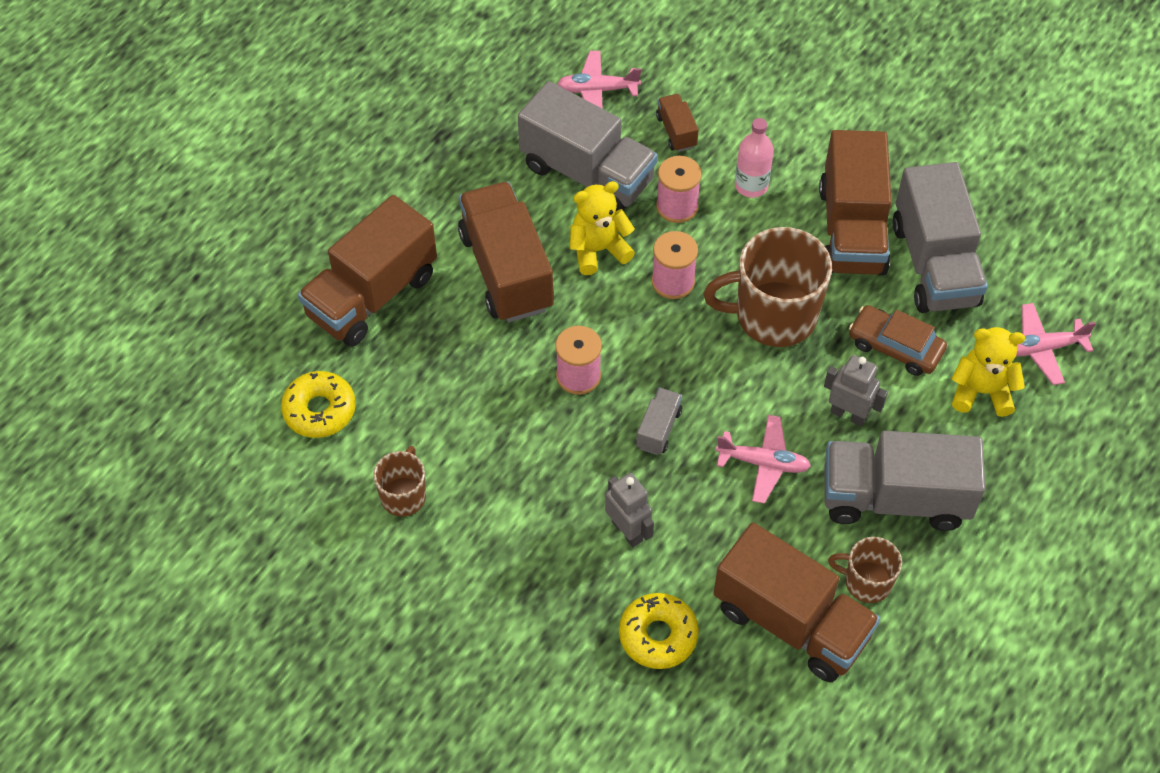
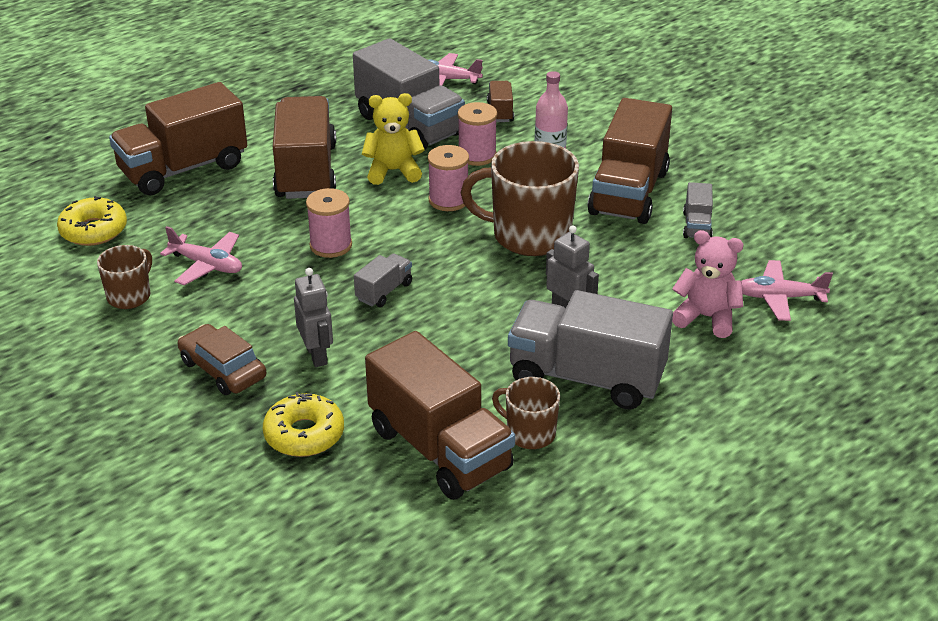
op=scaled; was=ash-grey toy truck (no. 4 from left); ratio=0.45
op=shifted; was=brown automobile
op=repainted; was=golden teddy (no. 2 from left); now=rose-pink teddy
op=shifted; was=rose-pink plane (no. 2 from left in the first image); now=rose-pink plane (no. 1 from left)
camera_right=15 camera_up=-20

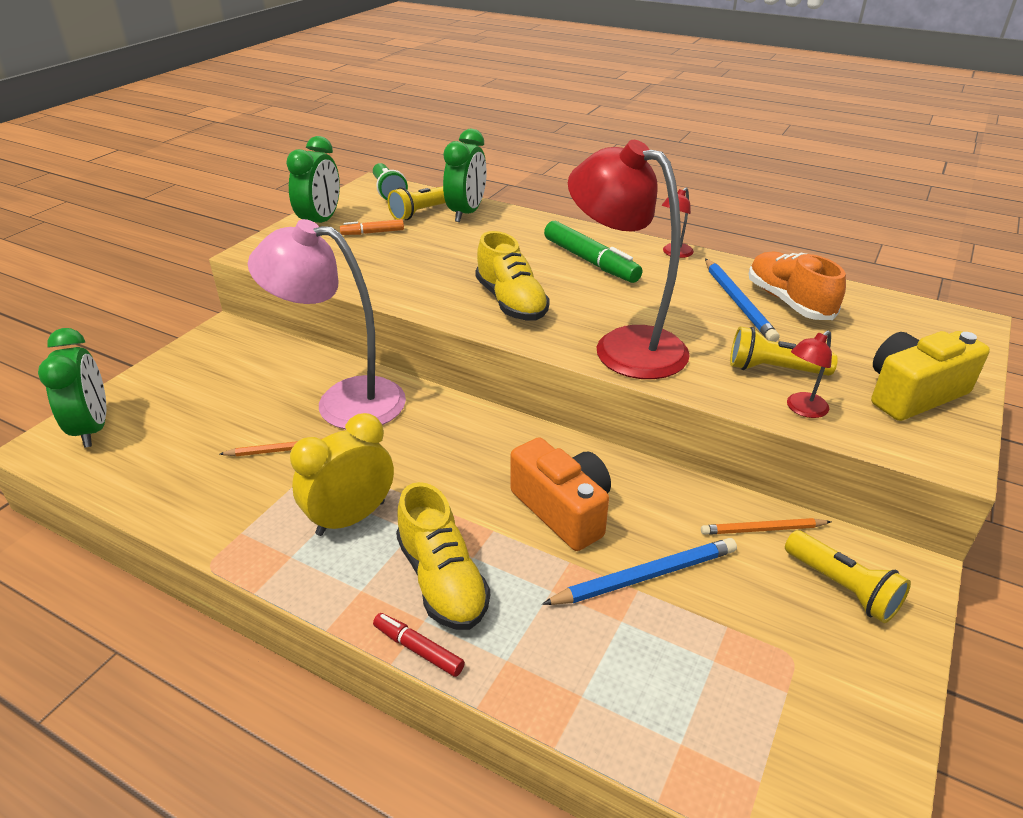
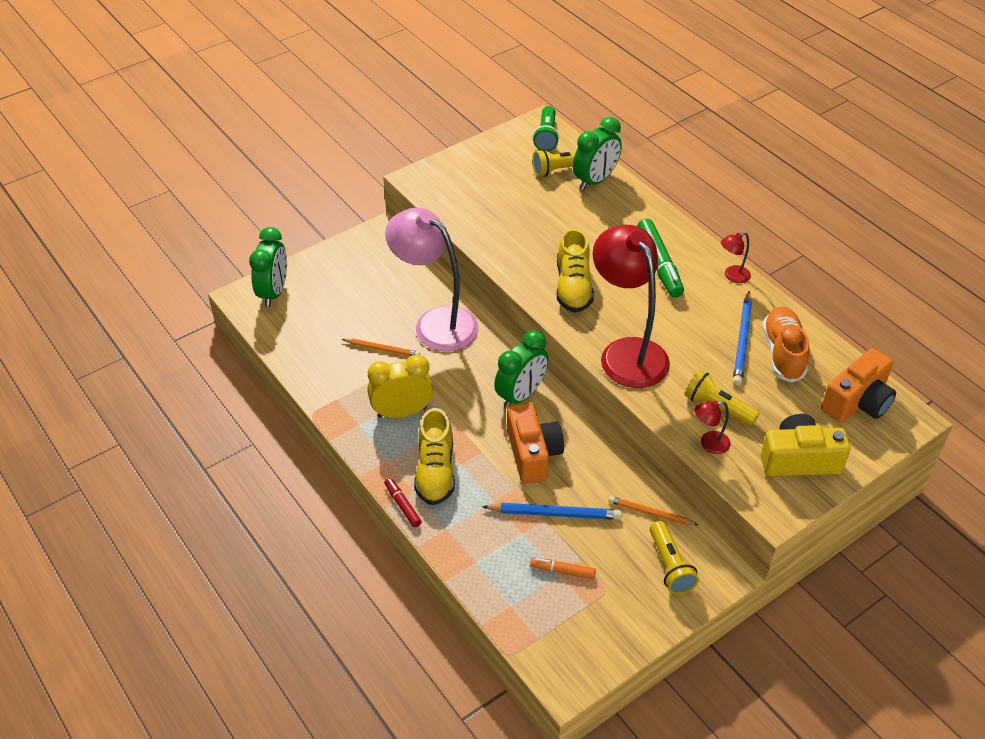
op=shifted; was=emerald bedside clock (no. 2 from left)
op=shifted; was=orange-coloured marker pen
op=new; now=orange-coloured photo camera (no. 2 from left)
camera_right=25 camera_up=10

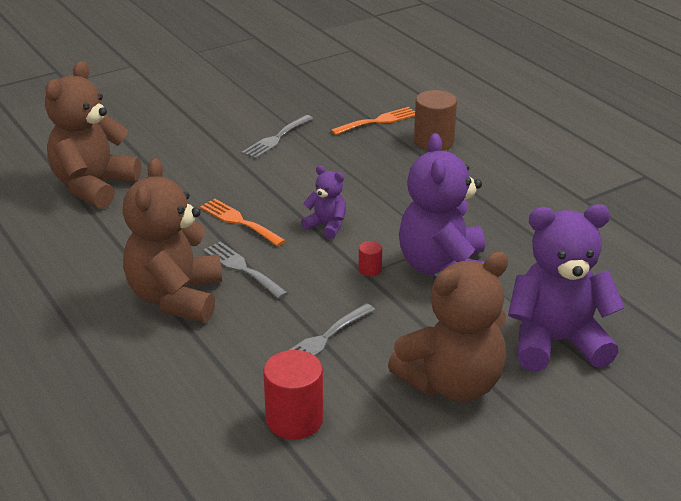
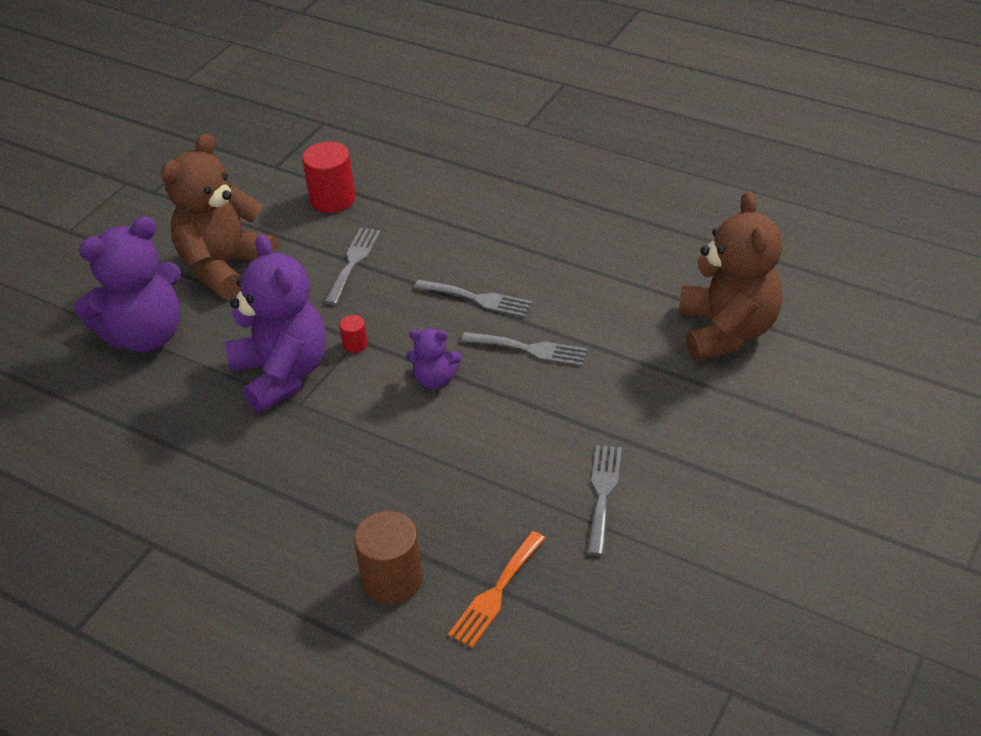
op=gone; was=brown teddy (no. 2 from left)
op=repainted; was=orange-coloured fork (no. 1 from left); now=ash-grey fork (no. 3 from left)
camera_right=155 camera_up=10

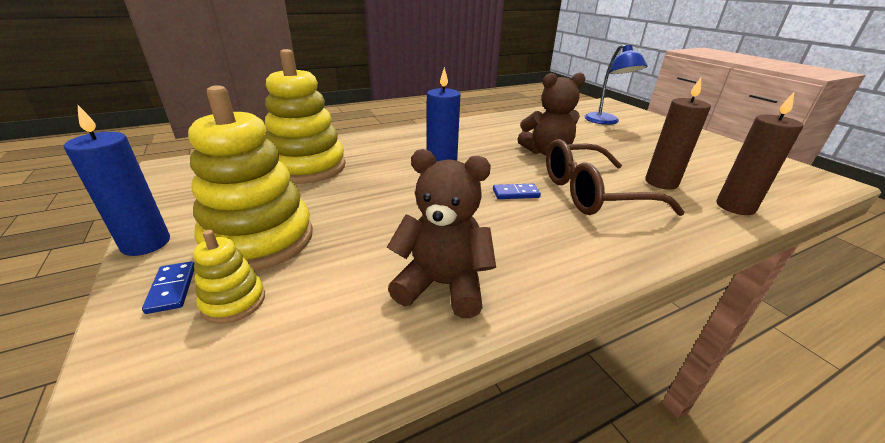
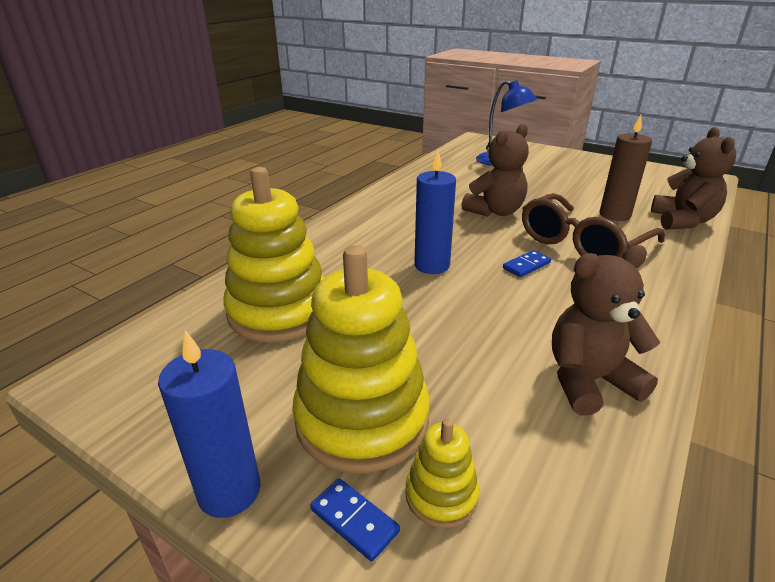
op=swapped; was=brown candle (no. 2 from left); now=brown teddy (no. 3 from left)
camera_right=-30 camera_up=0

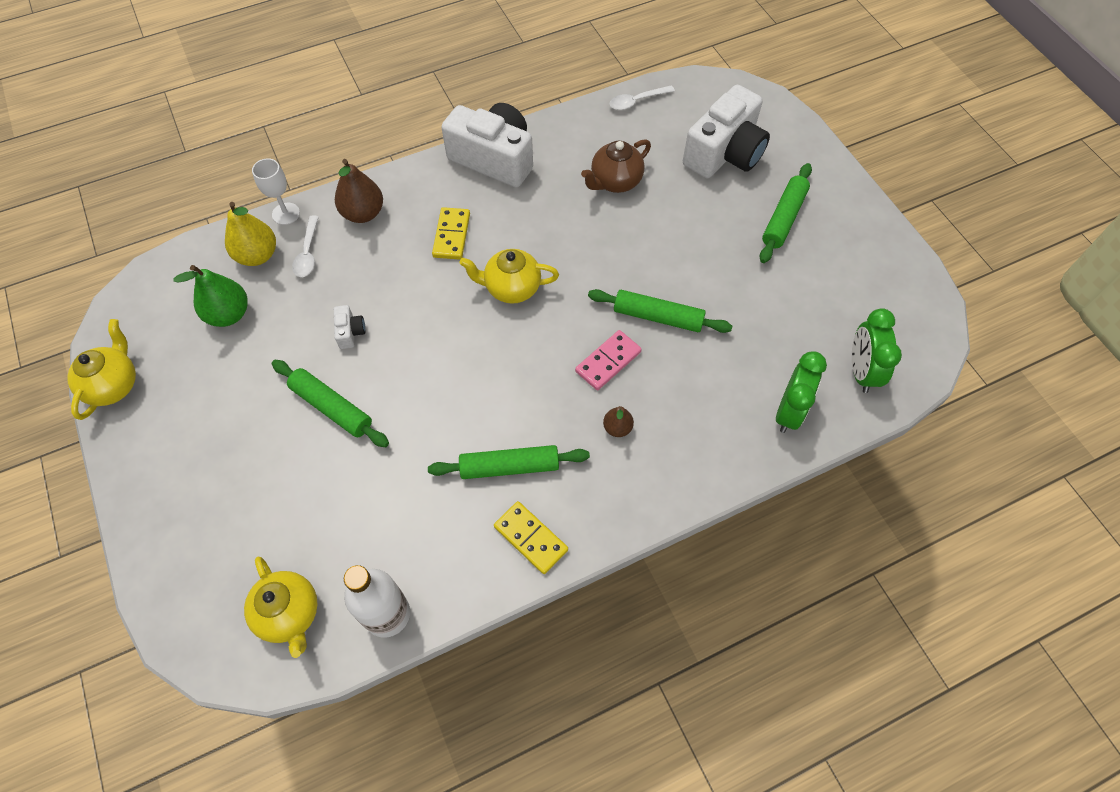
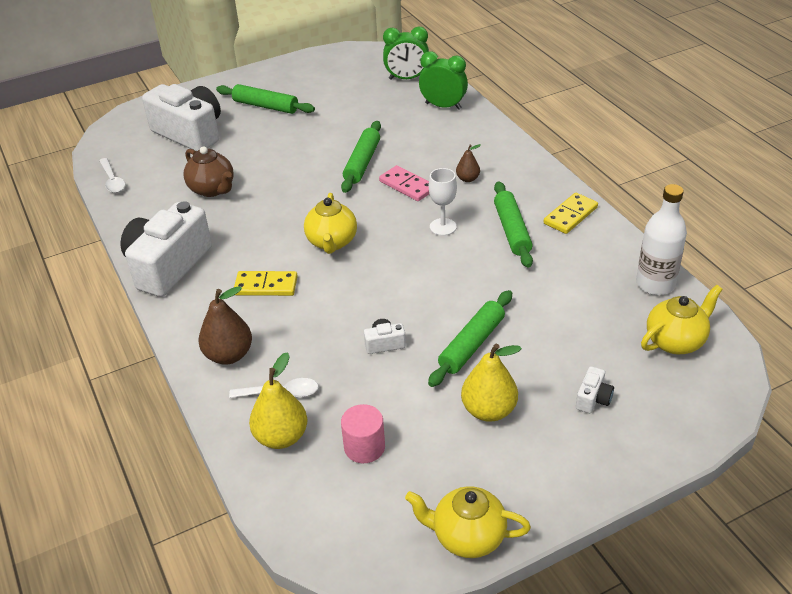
op=shifted; was=white wine glass
op=swapped; was=emerald pear fruit; now=rose-pink solid cylinder
op=new; now=golden pear fruit (no. 2 from left)
op=new; now=white photo camera (no. 4 from left)
camera_right=-90 camera_up=-20

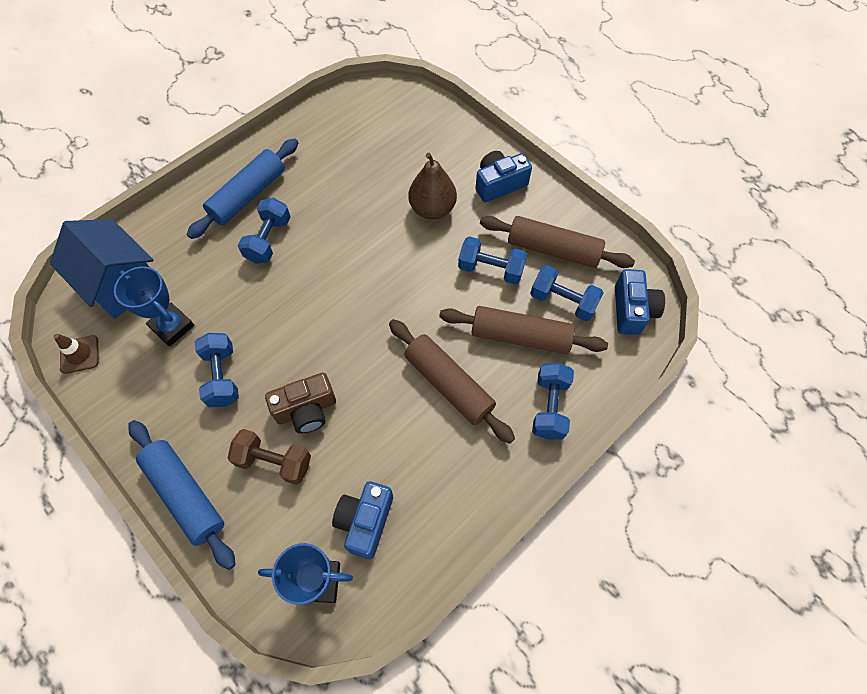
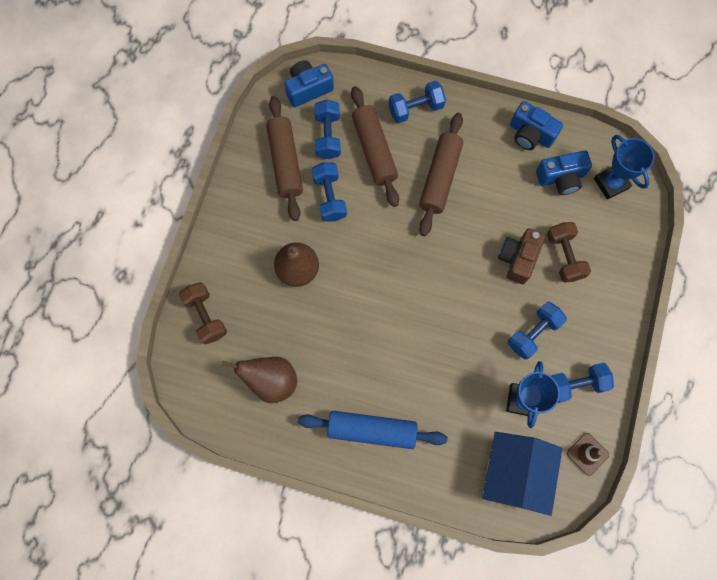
op=shifted; was=cobalt photo camera (no. 2 from left)
op=shifted; was=cobalt dumbbell (no. 2 from left in the first image); now=cobalt dumbbell (no. 5 from left)
op=rotated; was=brown photo camera; clockwise=-105
op=gone; was=cobalt dough roller (no. 1 from left)
op=new; now=brown dumbbell (no. 1 from left)
op=new; now=brown pear fruit (no. 1 from left)
camera_right=-120 camera_up=10

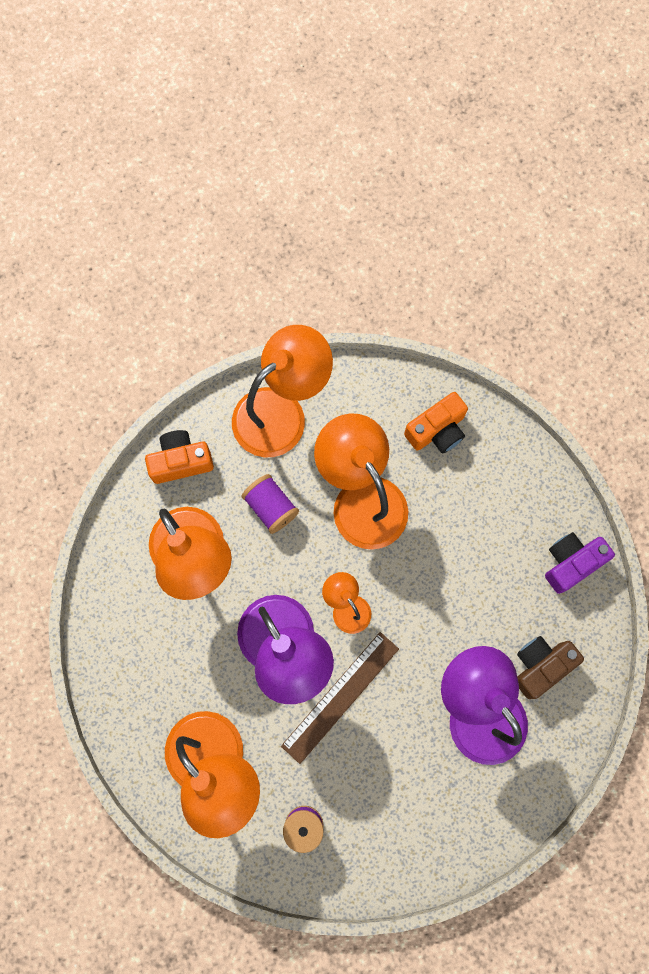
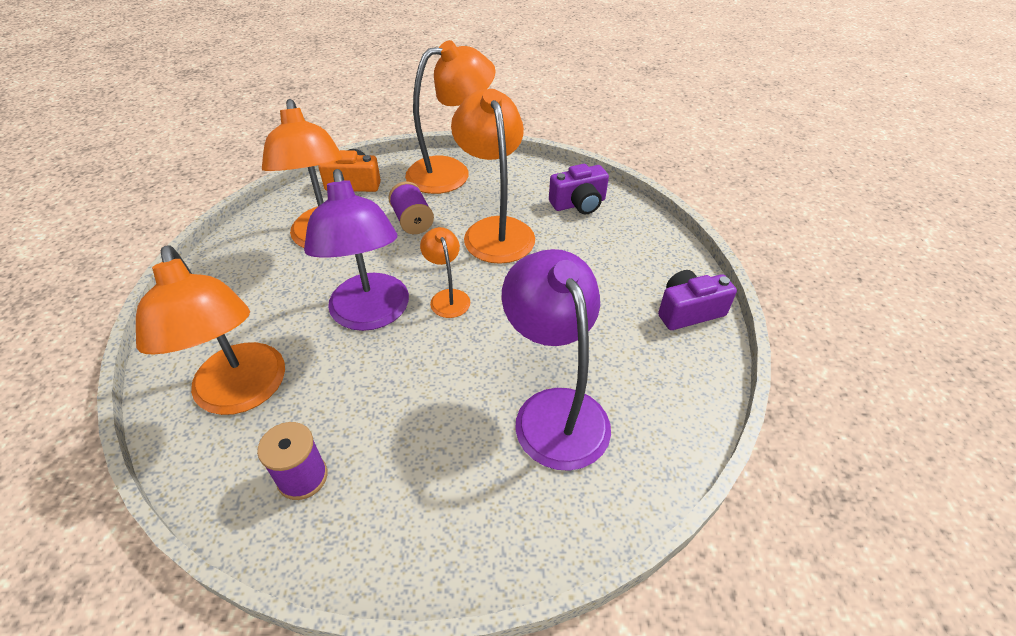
op=repainted; was=orange-coloured photo camera (no. 2 from left); now=violet photo camera (no. 1 from left)
op=gone; was=brown straightedge
op=gone; was=brown photo camera
camera_right=15 camera_up=-30

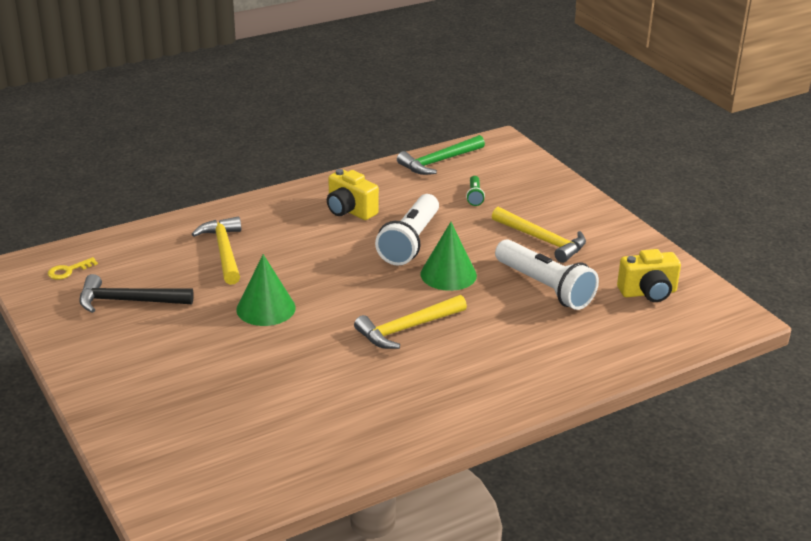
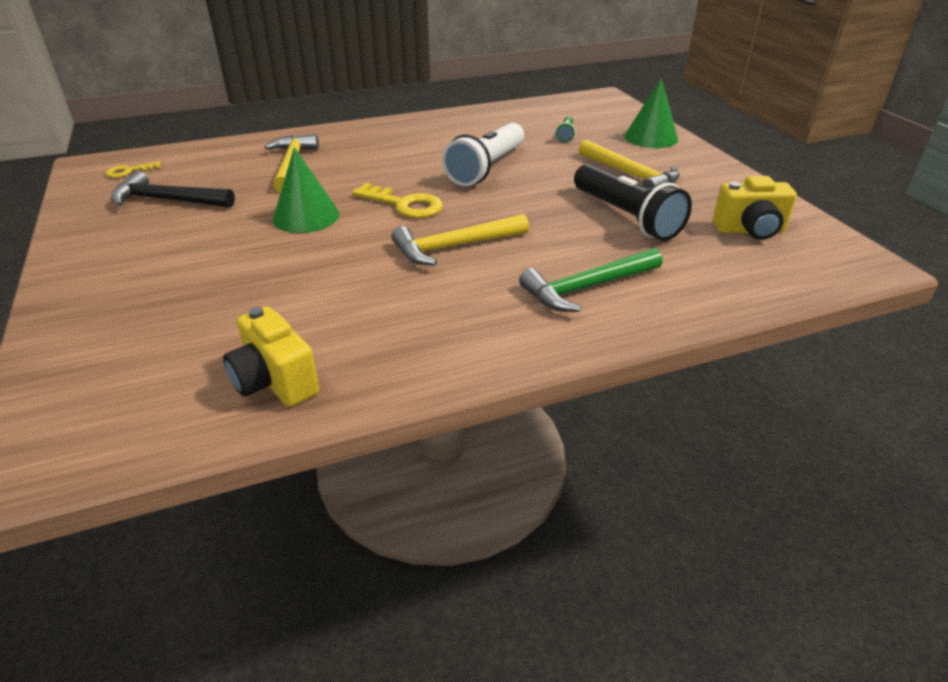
op=shifted; was=emerald claw hammer
op=shifted; was=golden photo camera (no. 1 from left)
op=shifted; was=emerald cone shape (no. 2 from left)
op=repainted; was=white pocket torch (no. 2 from left); now=jet-black pocket torch
op=new; now=golden key (no. 2 from left)
camera_right=10 camera_up=5

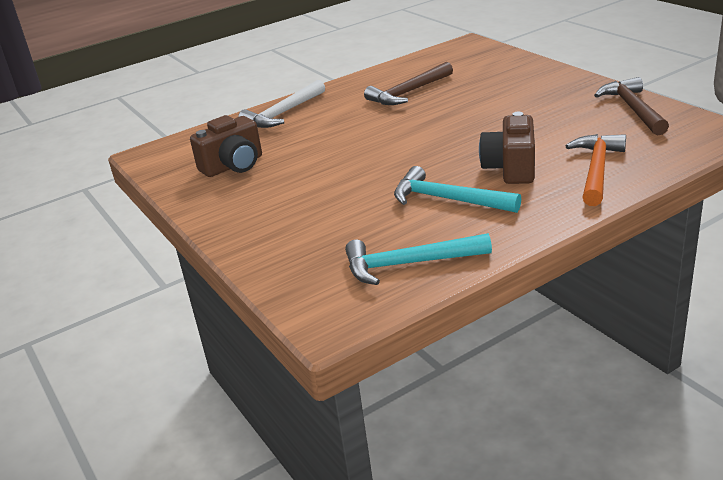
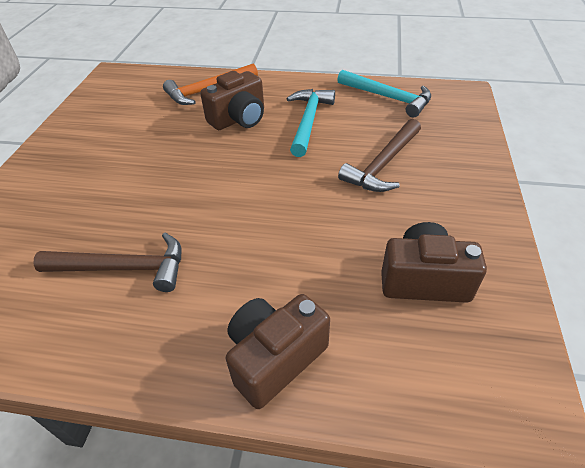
op=shifted; was=brown claw hammer (no. 2 from left)
op=swapped; was=white claw hammer; now=brown photo camera (no. 2 from left)
op=rotated; was=aqua claw hammer (no. 2 from left in the first image); clockwise=-150
camera_right=-140 camera_up=15

